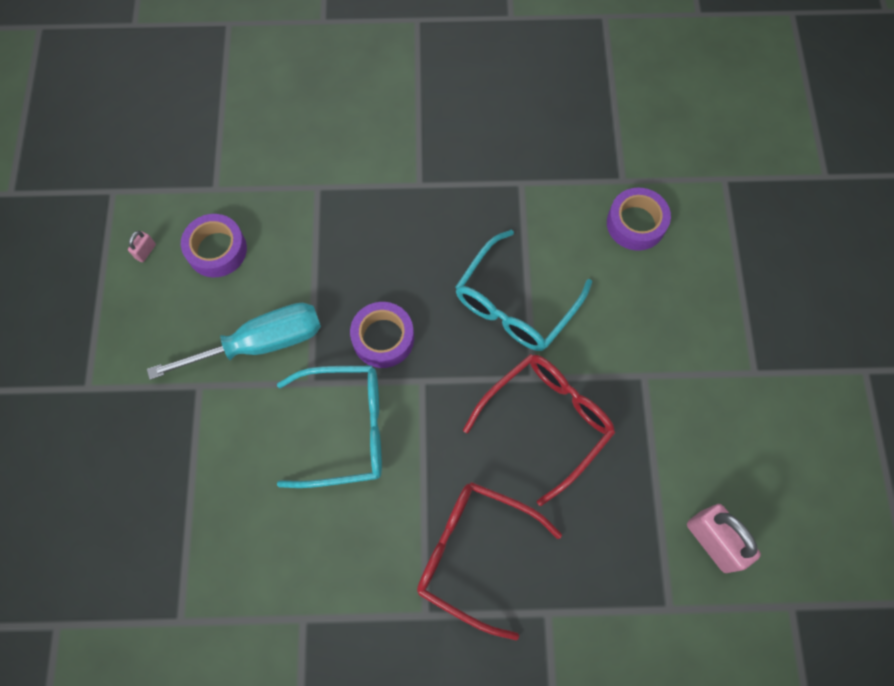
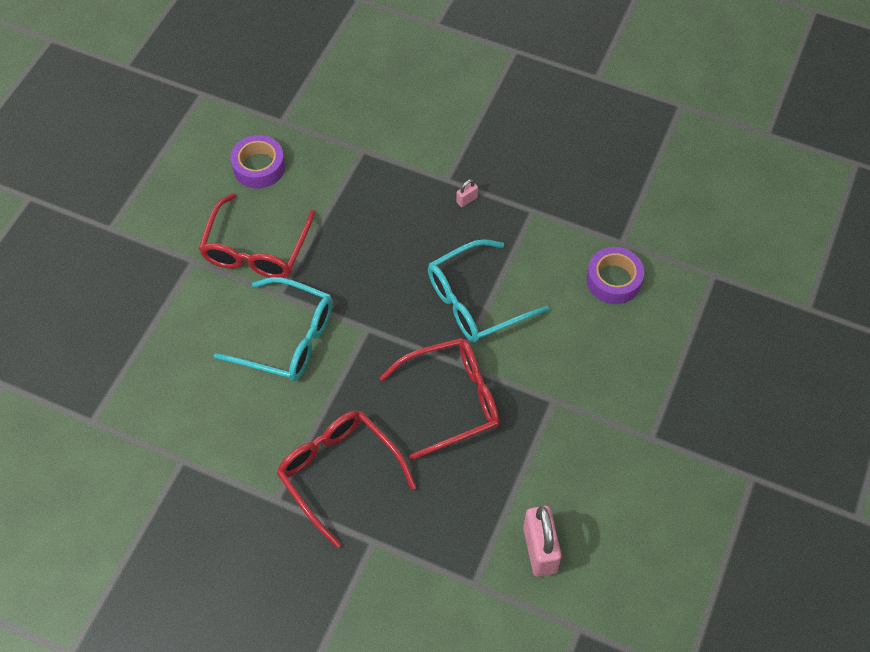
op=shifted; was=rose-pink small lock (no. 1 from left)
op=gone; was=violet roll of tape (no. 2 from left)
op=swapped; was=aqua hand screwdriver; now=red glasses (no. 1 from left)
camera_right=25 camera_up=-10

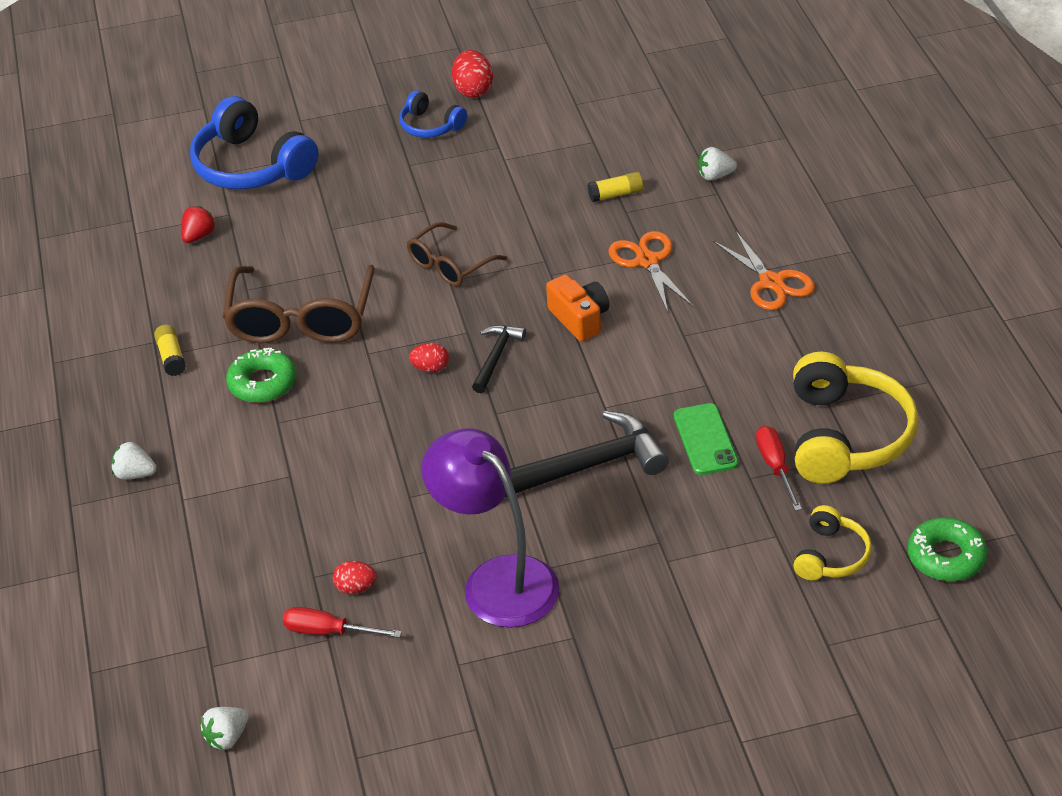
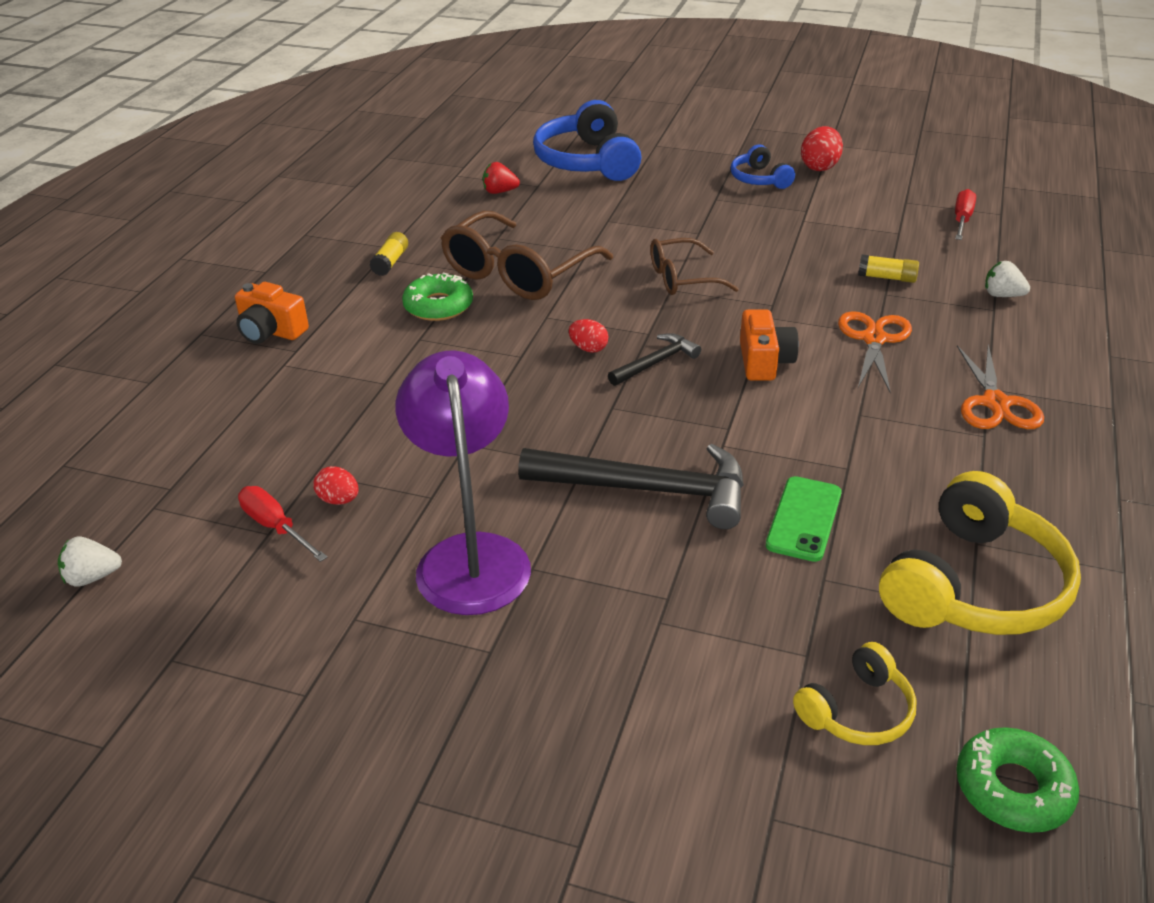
op=rotated; was=red berry; clockwise=-150
op=shifted; was=red hand screwdriver (no. 2 from left)
op=swapped; was=white berry (no. 1 from left); now=orange-coloured photo camera (no. 1 from left)
camera_right=30 camera_up=-5

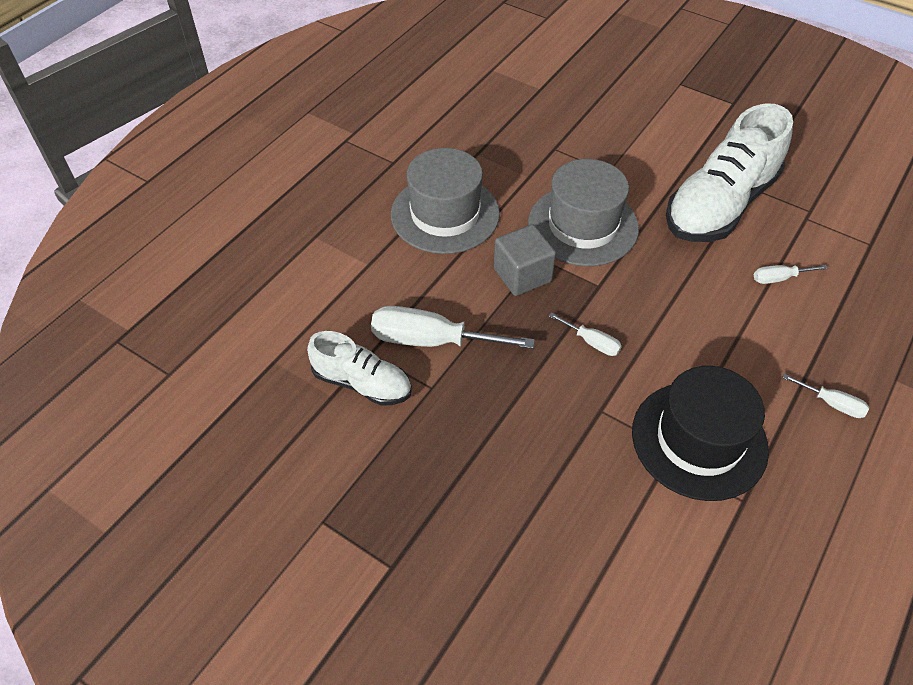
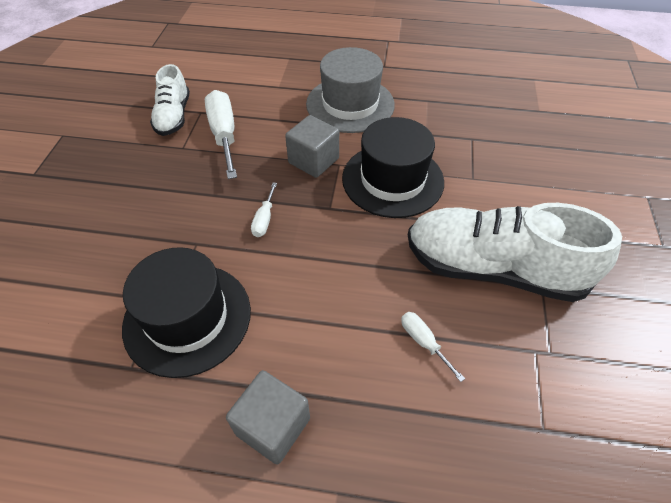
op=repainted; was=ash-grey top hat (no. 2 from left); now=jet-black top hat (no. 2 from left)
op=swapped; was=white hand screwdriver (no. 4 from left); now=ash-grey solid cube (no. 1 from left)
camera_right=65 camera_up=0

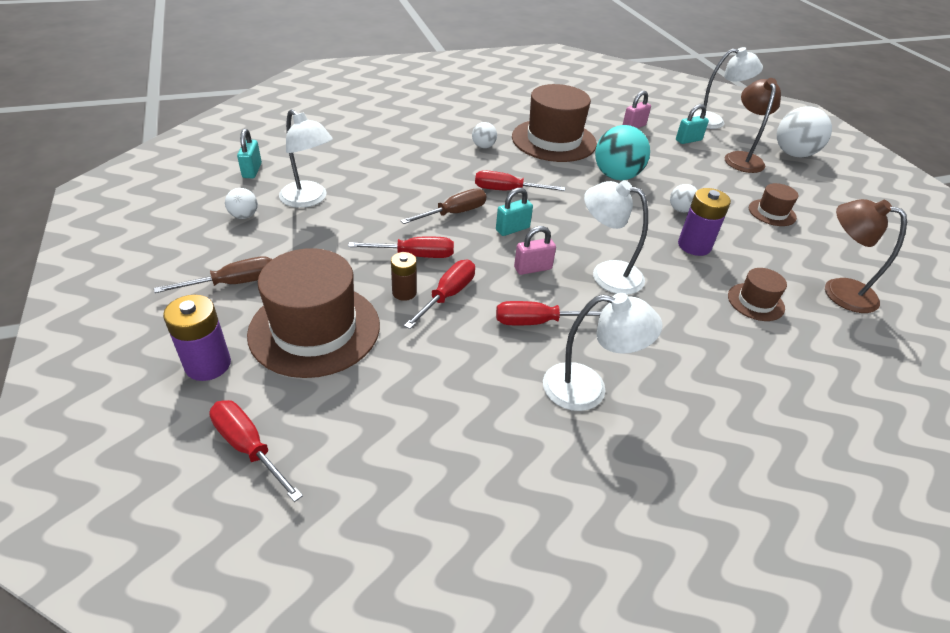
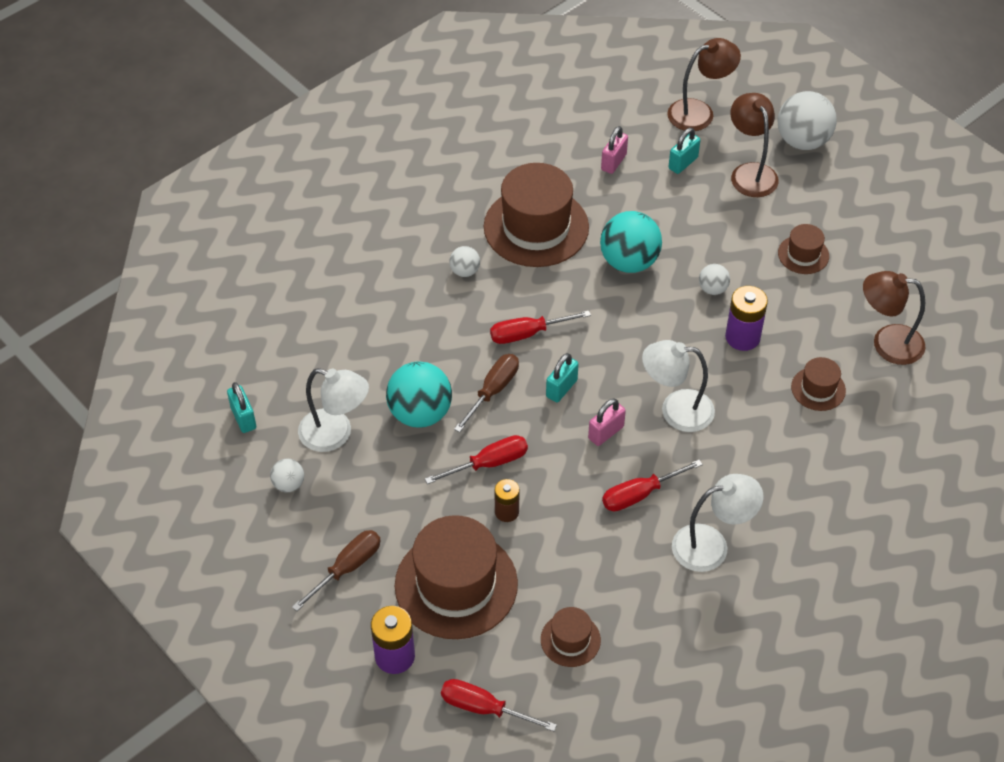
op=repainted; was=white desk lamp (no. 4 from left); now=brown desk lamp (no. 1 from left)
op=gone; was=red hand screwdriver (no. 3 from left)
op=new; now=aqua ball (no. 1 from left)
op=new; now=brown top hat (no. 3 from left)
camera_right=-20 camera_up=10

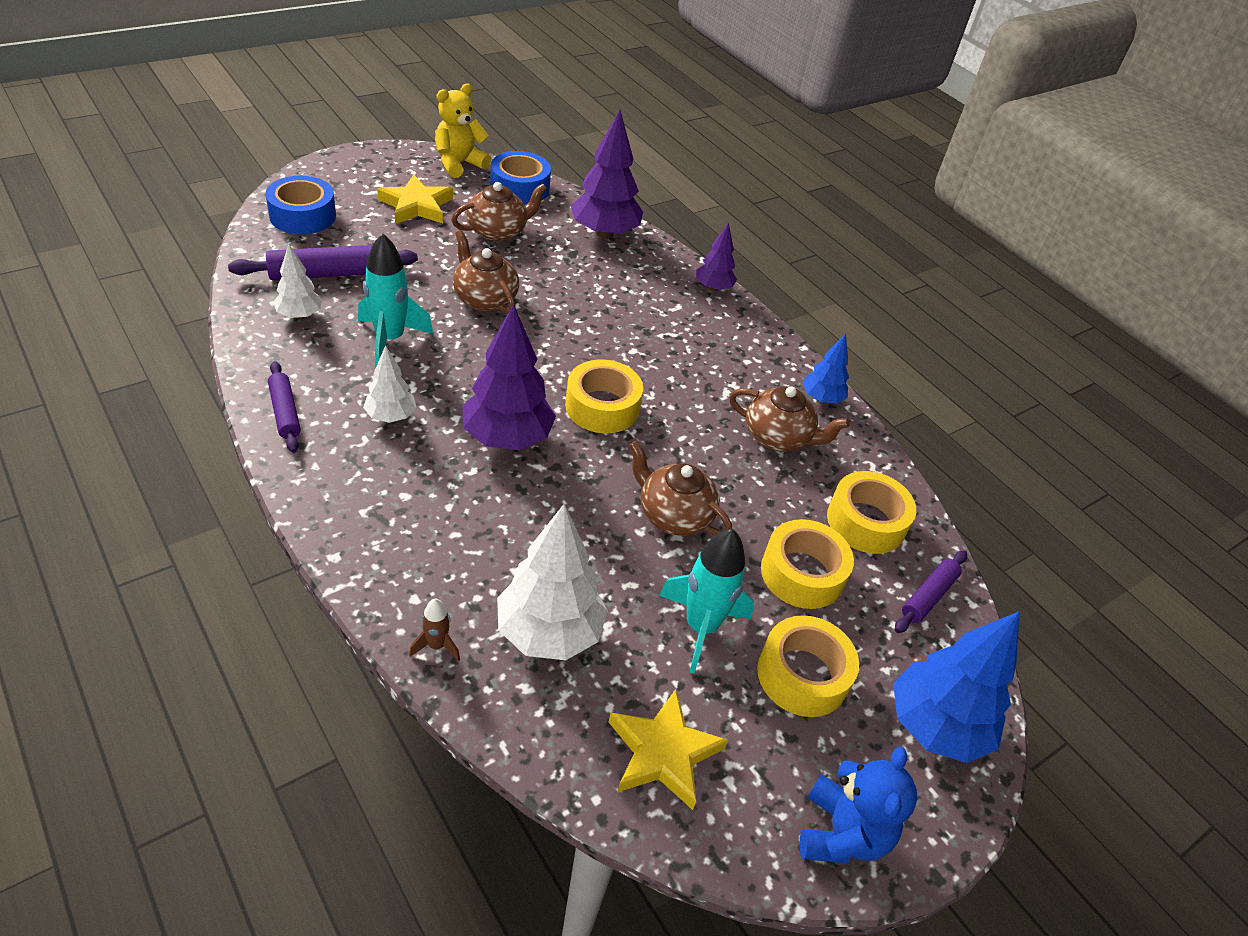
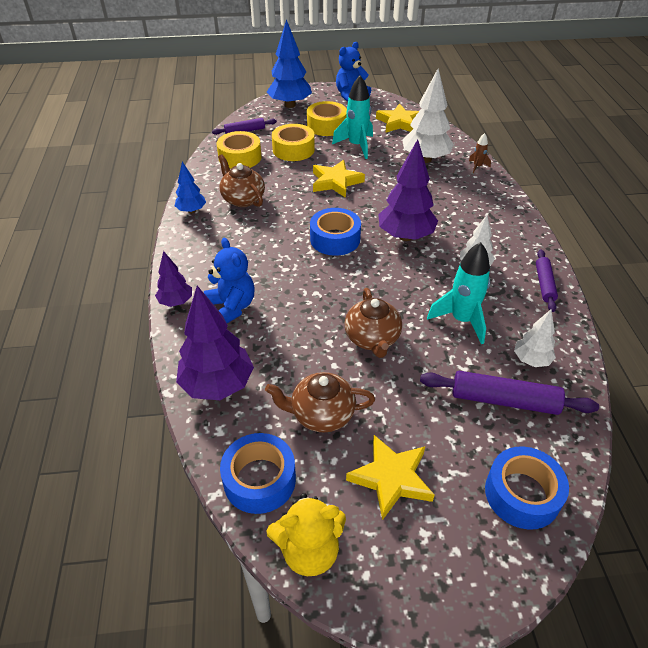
op=repainted; was=golden roll of tape (no. 1 from left); now=cobalt roll of tape (no. 2 from left)
op=swapped; was=brown tea pot (no. 3 from left); now=golden five-pointed star (no. 1 from left)
op=new; now=cobalt teddy (no. 1 from left)
camera_right=-145 camera_up=0

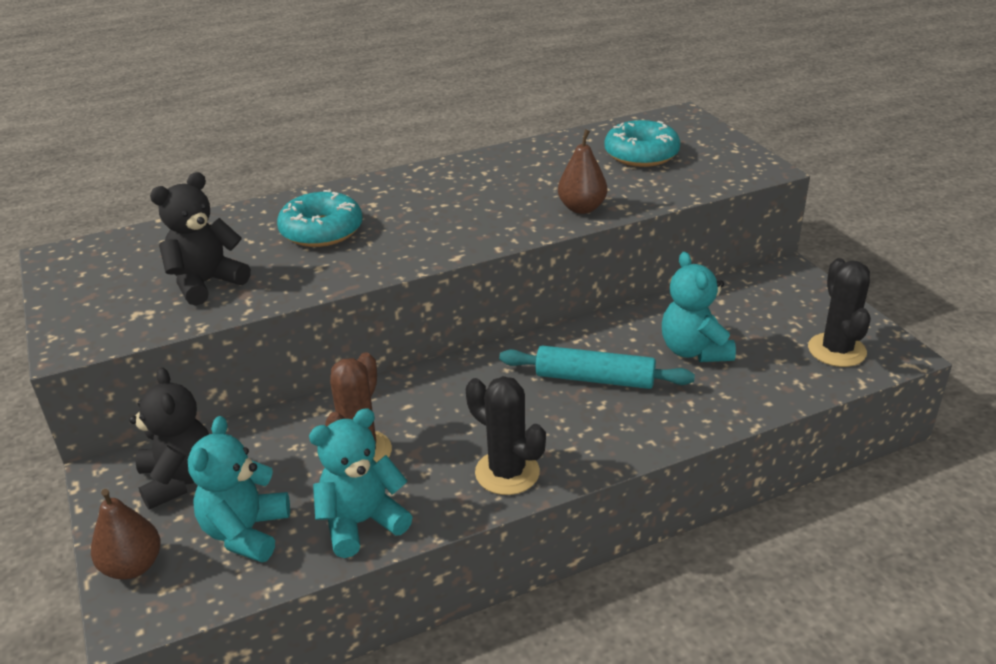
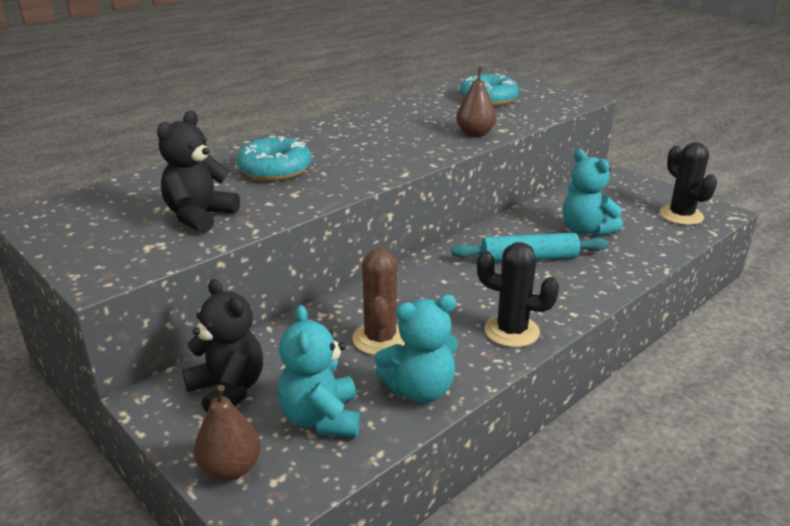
op=rotated; was=aqua teddy (no. 2 from left); clockwise=-150
camera_right=-20 camera_up=-5

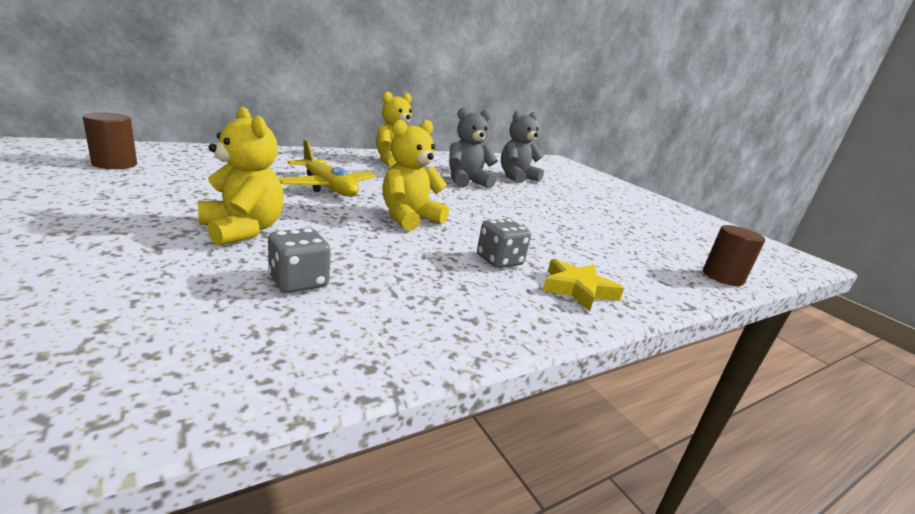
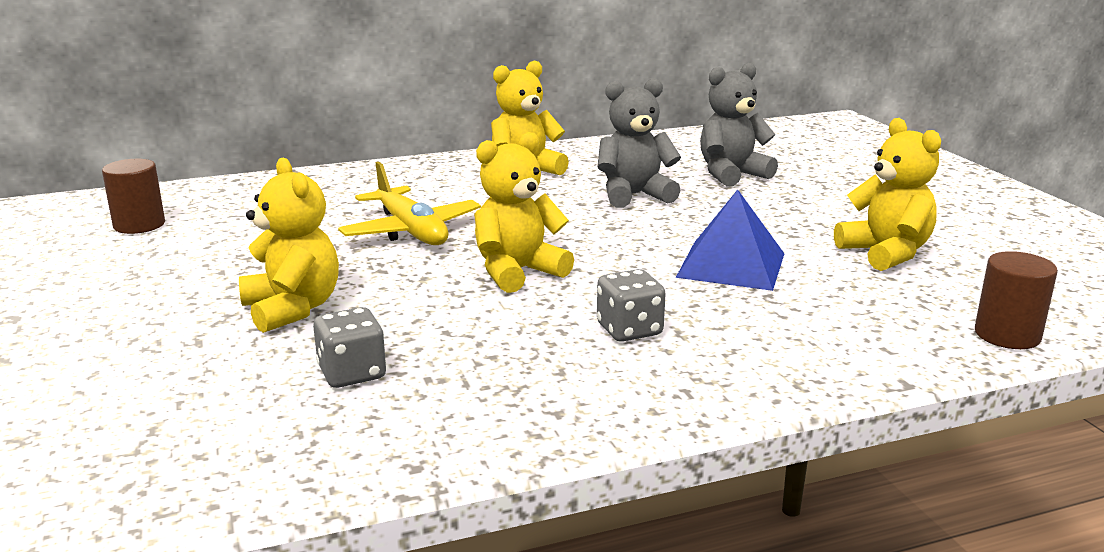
op=gone; was=golden five-pointed star
op=new; now=golden teddy (no. 4 from left)
op=new; now=cobalt pyramid
camera_right=15 camera_up=0

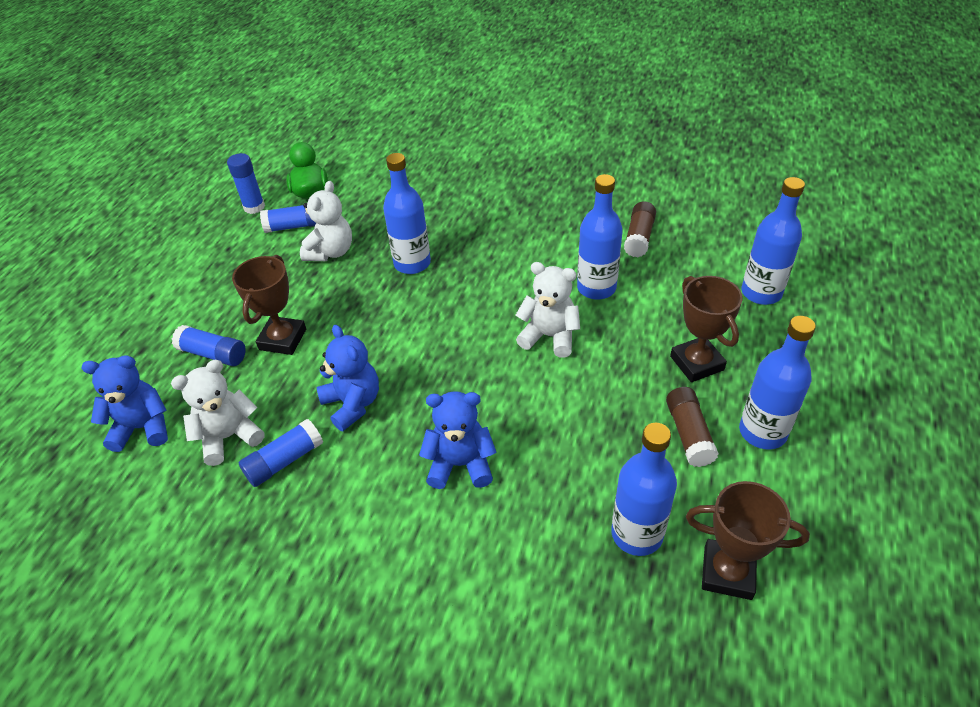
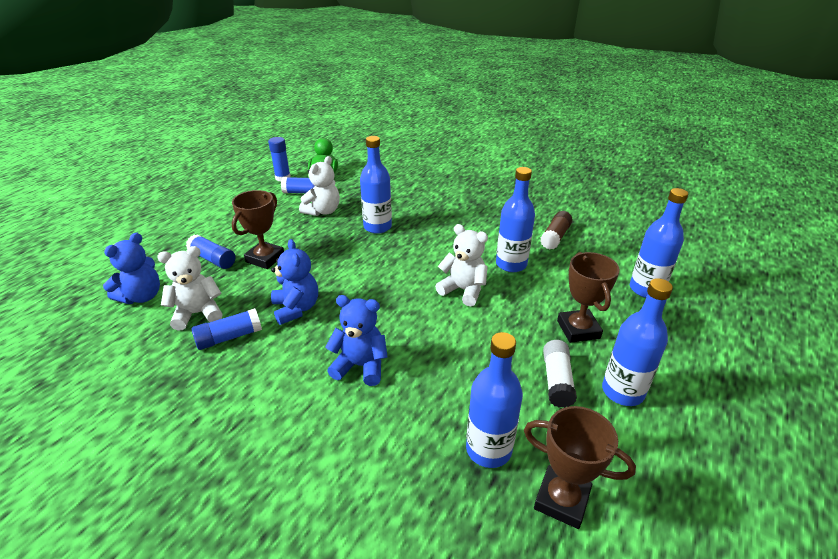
op=rotated; was=cobalt teddy (no. 1 from left); clockwise=120
op=repainted; was=brown glue stick (no. 2 from left); now=white glue stick
camera_right=10 camera_up=-10

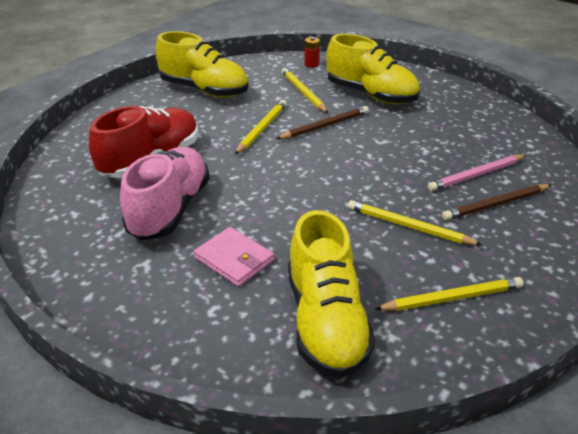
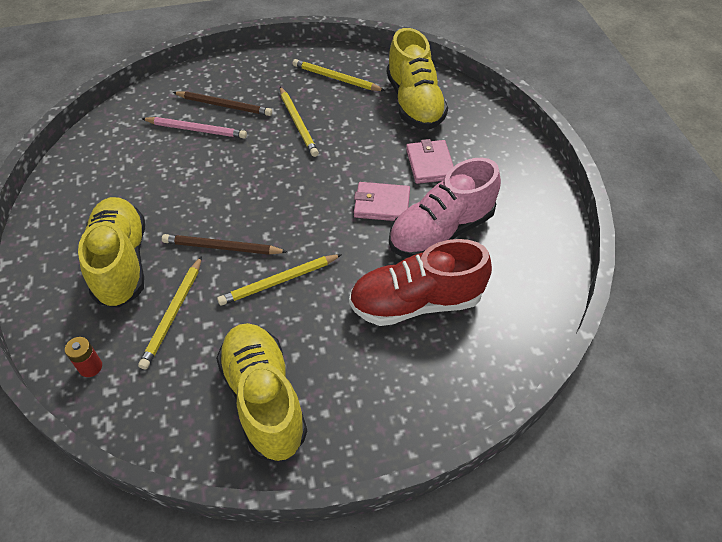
op=rotated; was=golden shoe (no. 2 from left in the first image); clockwise=135
op=new; now=rose-pink card wallet (no. 1 from left)
camera_right=-140 camera_up=15

